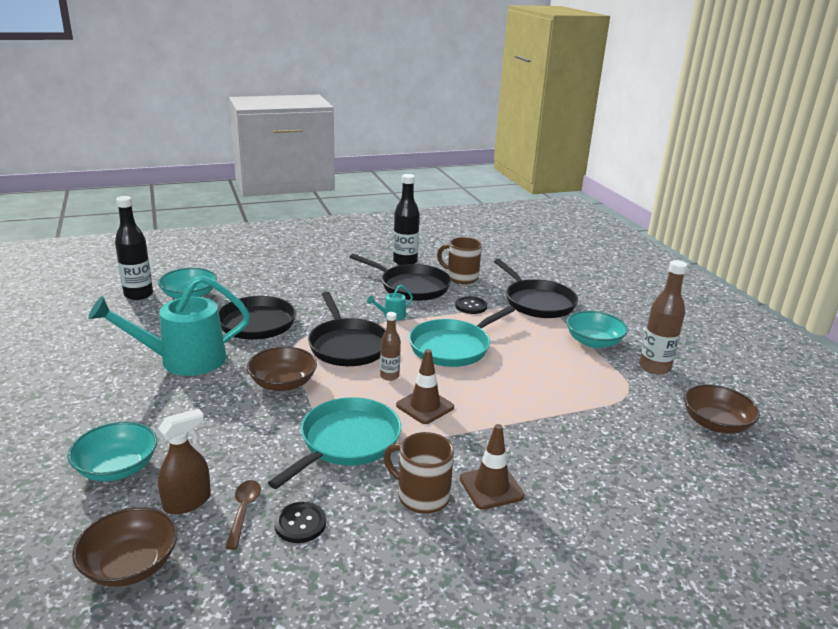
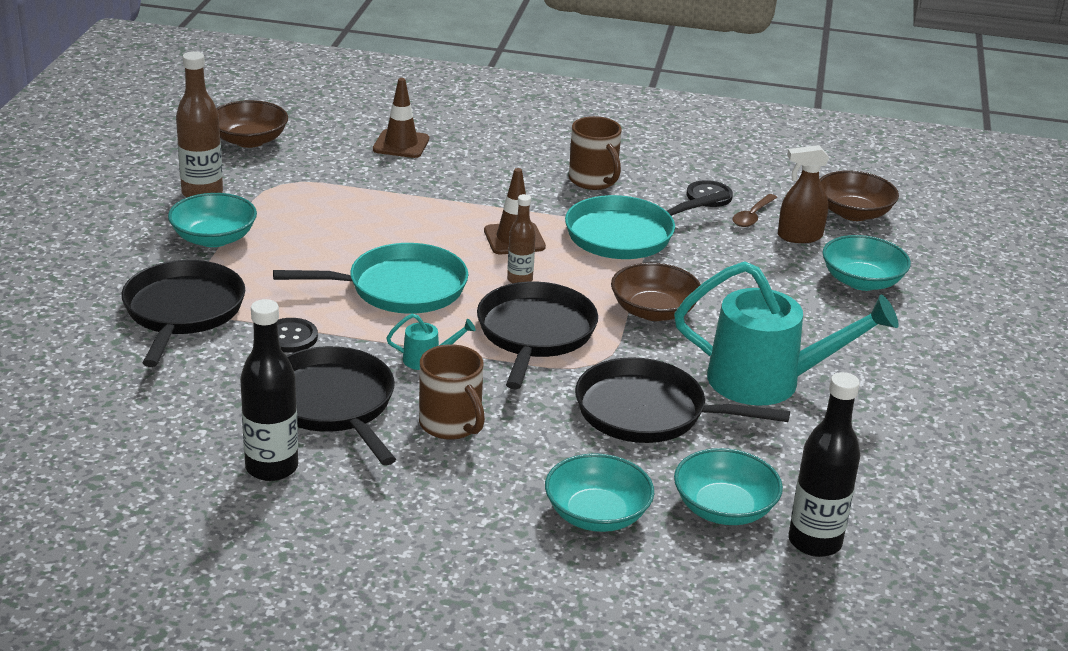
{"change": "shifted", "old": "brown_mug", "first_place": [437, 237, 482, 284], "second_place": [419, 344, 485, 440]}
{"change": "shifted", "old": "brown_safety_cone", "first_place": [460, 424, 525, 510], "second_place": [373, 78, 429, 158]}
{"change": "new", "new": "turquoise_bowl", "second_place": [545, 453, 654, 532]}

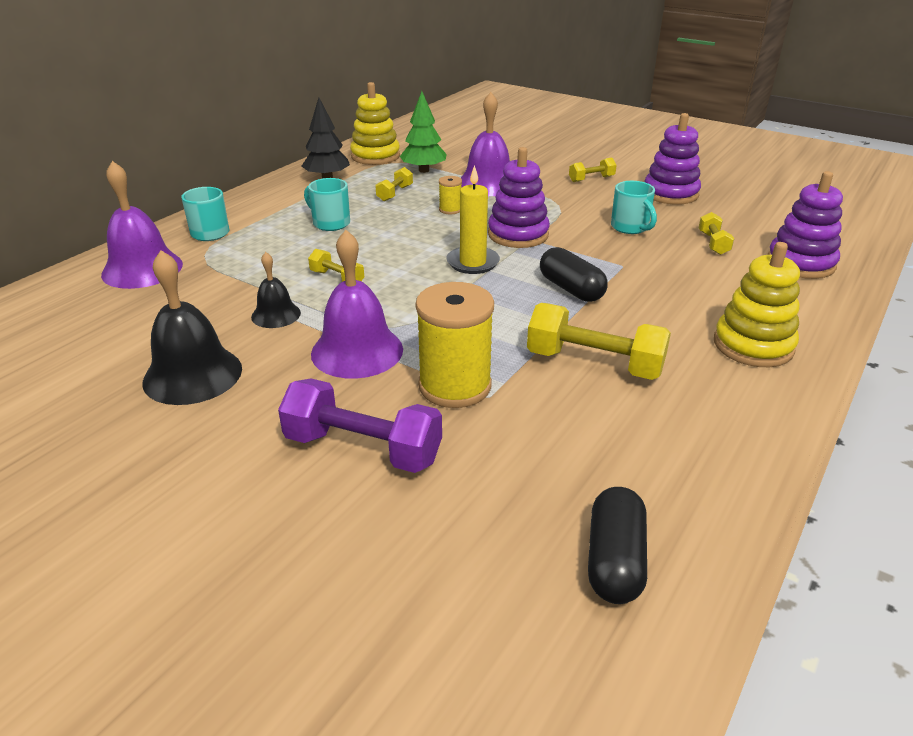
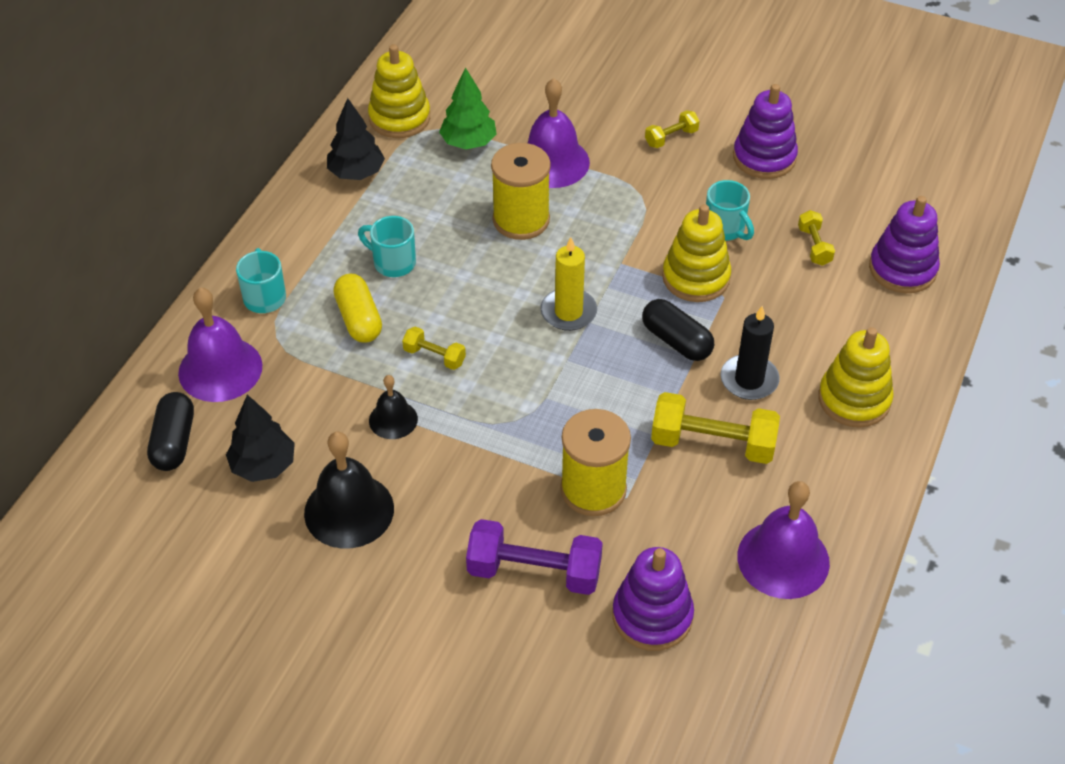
{"change": "shifted", "old": "purple_stacking_toy", "first_place": [488, 147, 550, 248], "second_place": [612, 547, 694, 651]}
{"change": "gone", "old": "yellow_dumbbell", "first_place": [375, 167, 413, 201]}
{"change": "scaled", "old": "yellow_bobbin", "first_place": [439, 176, 462, 214], "second_place": [491, 143, 551, 240], "factor": 2.16}
{"change": "shifted", "old": "purple_bell", "first_place": [311, 230, 403, 379], "second_place": [737, 481, 830, 599]}
{"change": "shifted", "old": "jet-black_pill", "first_place": [588, 487, 647, 604], "second_place": [147, 392, 194, 471]}
{"change": "new", "new": "yellow_stacking_toy", "second_place": [662, 204, 731, 302]}
{"change": "new", "new": "yellow_pill", "second_place": [333, 274, 382, 343]}
{"change": "new", "new": "jet-black_candle", "second_place": [720, 306, 780, 400]}
{"change": "new", "new": "jet-black_toy_tree", "second_place": [226, 395, 295, 482]}

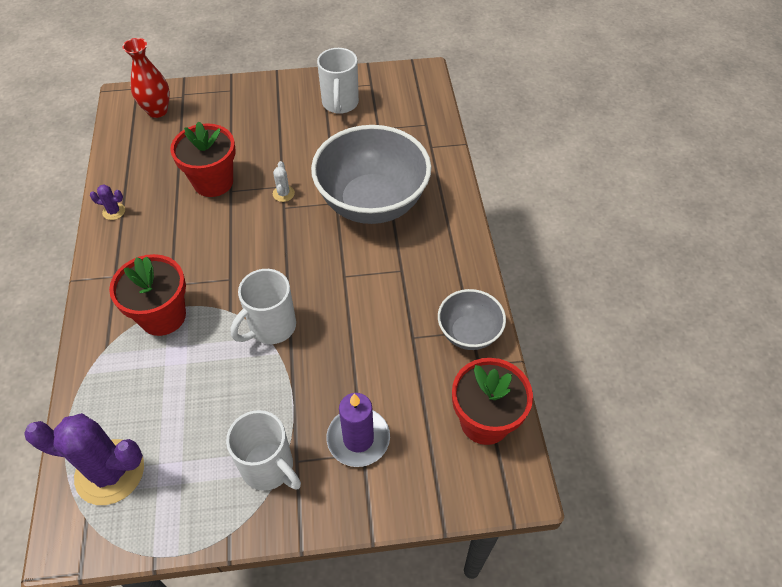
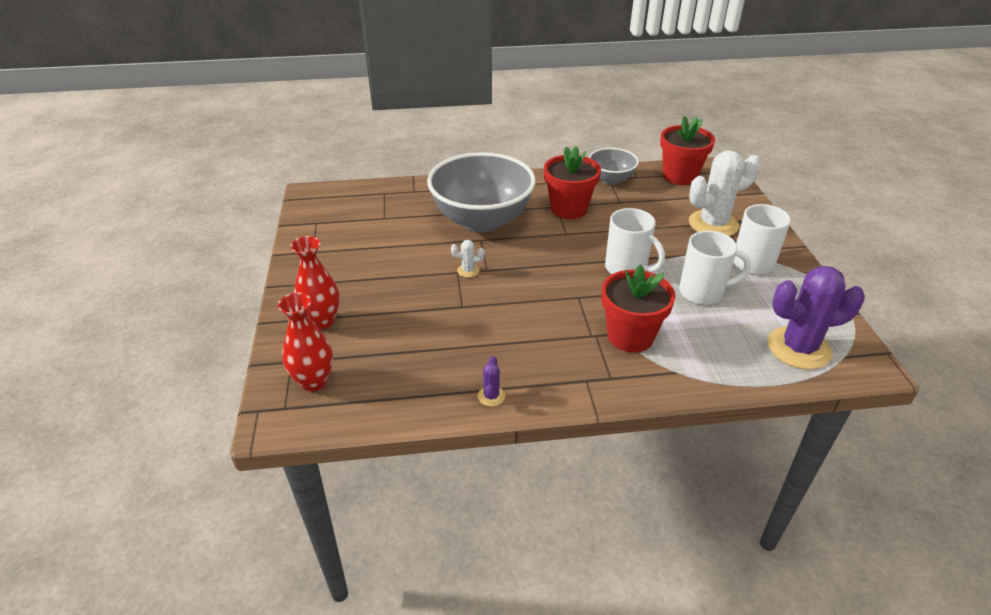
{"change": "shifted", "old": "pure_white_mug", "first_place": [317, 48, 359, 114], "second_place": [679, 231, 751, 305]}
{"change": "shifted", "old": "red_plant_pot", "first_place": [170, 122, 235, 197], "second_place": [544, 146, 601, 219]}
{"change": "swapped", "old": "purple_candle", "new": "pure_white_cactus", "first_place": [326, 393, 390, 467], "second_place": [689, 150, 761, 236]}
{"change": "rotated", "old": "purple_cactus", "first_place": [24, 413, 144, 505], "second_place": [768, 266, 865, 369], "degrees": 75}
{"change": "new", "new": "red_flower_vase", "second_place": [290, 236, 340, 329]}

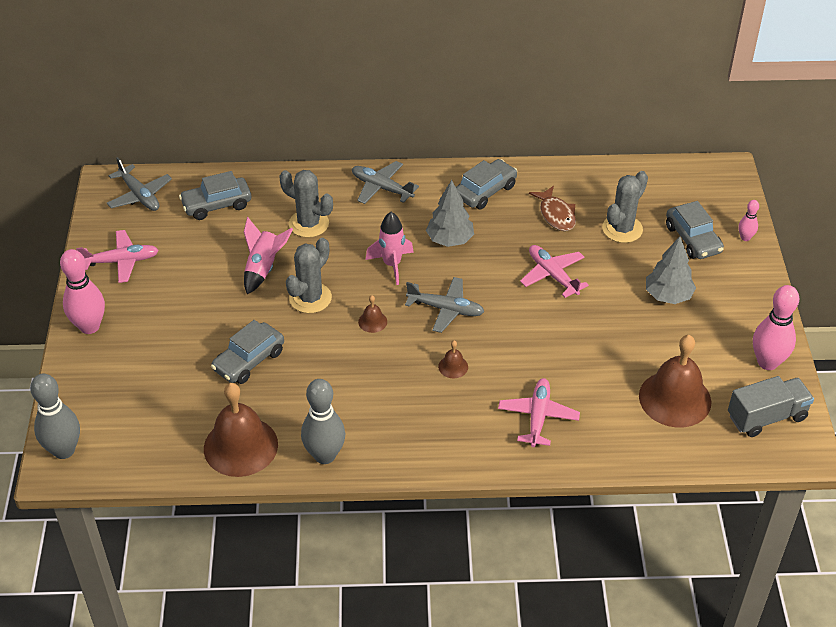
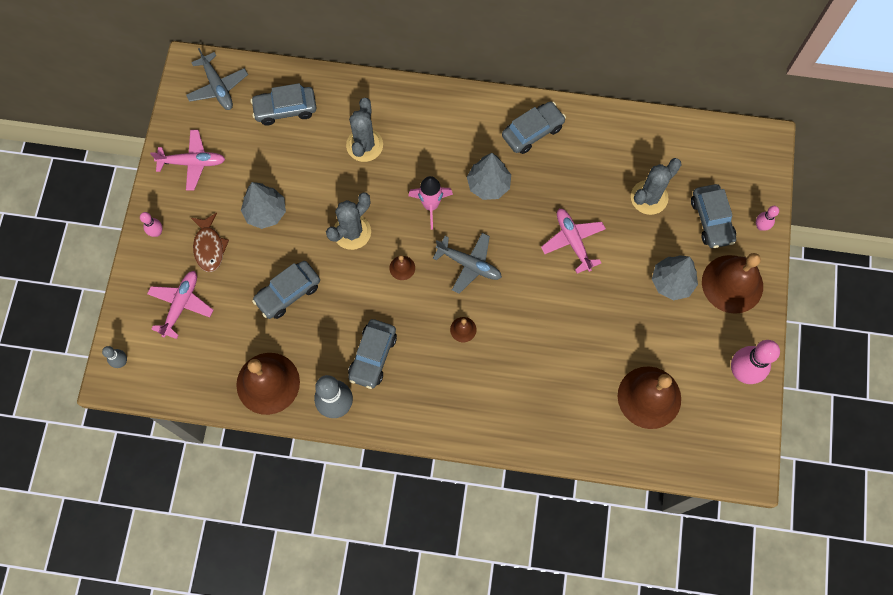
{"change": "gone", "old": "ash-grey_plane", "first_place": [352, 161, 419, 204]}
{"change": "rotated", "old": "ash-grey_cactus", "first_place": [279, 170, 333, 238], "second_place": [346, 98, 383, 162], "degrees": 60}
{"change": "shifted", "old": "brown_fish", "first_place": [529, 186, 576, 231], "second_place": [191, 213, 229, 272]}
{"change": "gone", "old": "rosy_rocket", "first_place": [244, 217, 293, 294]}
{"change": "scaled", "old": "rosy_skittle", "first_place": [60, 249, 105, 334], "second_place": [140, 212, 163, 237], "factor": 0.51}
{"change": "scaled", "old": "ash-grey_skittle", "first_place": [30, 374, 80, 459], "second_place": [102, 346, 127, 368], "factor": 0.51}
{"change": "gone", "old": "ash-grey_truck", "first_place": [728, 376, 814, 437]}
{"change": "shifted", "old": "rosy_plane", "first_place": [498, 378, 580, 447], "second_place": [147, 271, 213, 339]}
{"change": "new", "new": "ash-grey_toy_tree", "second_place": [241, 182, 286, 229]}
{"change": "new", "new": "brown_bell", "second_place": [702, 253, 763, 314]}
{"change": "new", "new": "ash-grey_automobile", "second_place": [348, 319, 397, 389]}

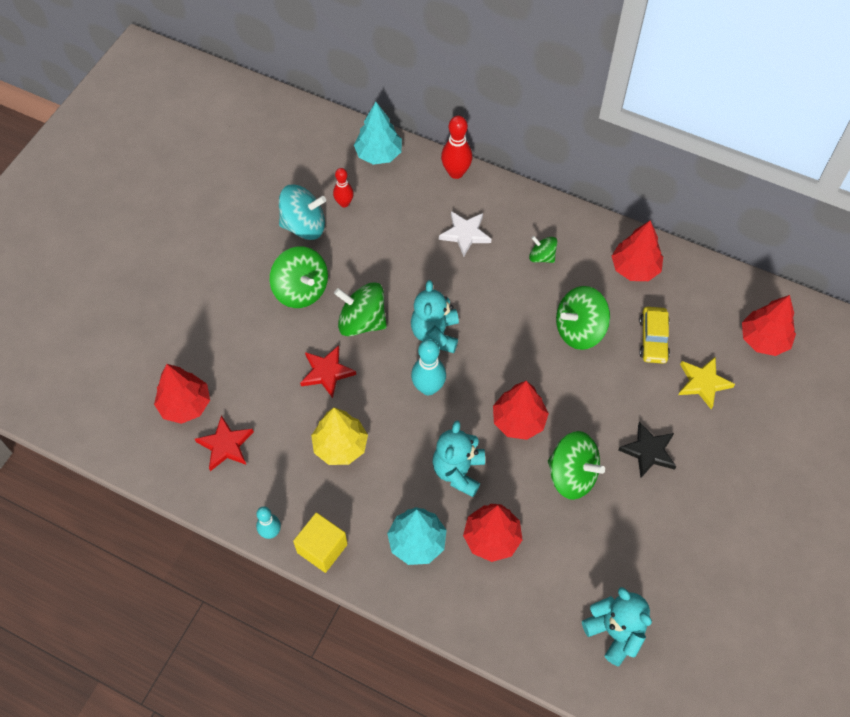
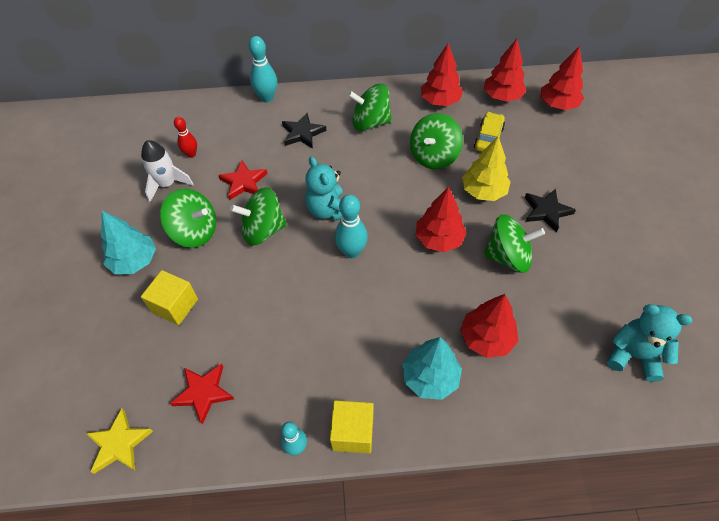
{"change": "shifted", "old": "turquoise_toy_tree", "first_place": [354, 102, 402, 165], "second_place": [101, 211, 156, 274]}
{"change": "repainted", "old": "red_skittle", "new": "turquoise_skittle", "first_place": [441, 116, 472, 179], "second_place": [249, 36, 277, 102]}
{"change": "swapped", "old": "turquoise_whirligig", "new": "pure_white_rocket", "first_place": [279, 184, 326, 240], "second_place": [141, 140, 194, 202]}
{"change": "repainted", "old": "pure_white_five-pointed_star", "new": "jet-black_five-pointed_star", "first_place": [439, 211, 491, 257], "second_place": [282, 113, 326, 149]}
{"change": "scaled", "old": "leaf-green_whirligig", "first_place": [529, 236, 558, 263], "second_place": [348, 84, 392, 131], "factor": 1.79}
{"change": "rotated", "old": "yellow_automobile", "first_place": [639, 307, 670, 364], "second_place": [474, 112, 505, 152], "degrees": -135}
{"change": "shifted", "old": "red_five-pointed_star", "first_place": [300, 345, 356, 398], "second_place": [218, 160, 268, 200]}
{"change": "shifted", "old": "yellow_five-pointed_star", "first_place": [679, 356, 735, 409], "second_place": [86, 409, 153, 474]}
{"change": "shifted", "old": "red_toy_tree", "first_place": [154, 364, 210, 424], "second_place": [484, 39, 527, 102]}
{"change": "shifted", "old": "yellow_toy_tree", "first_place": [311, 408, 368, 465], "second_place": [462, 136, 511, 201]}
{"change": "gone", "old": "turquoise_teddy_bear", "first_place": [432, 420, 485, 497]}
{"change": "new", "new": "yellow_block", "second_place": [141, 270, 198, 325]}

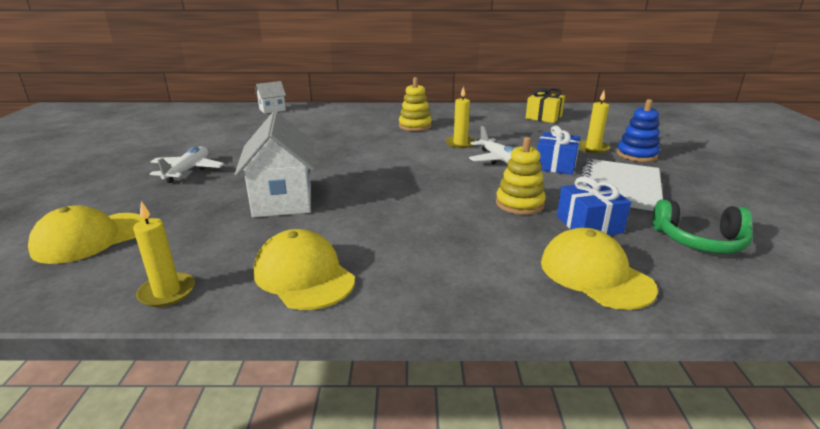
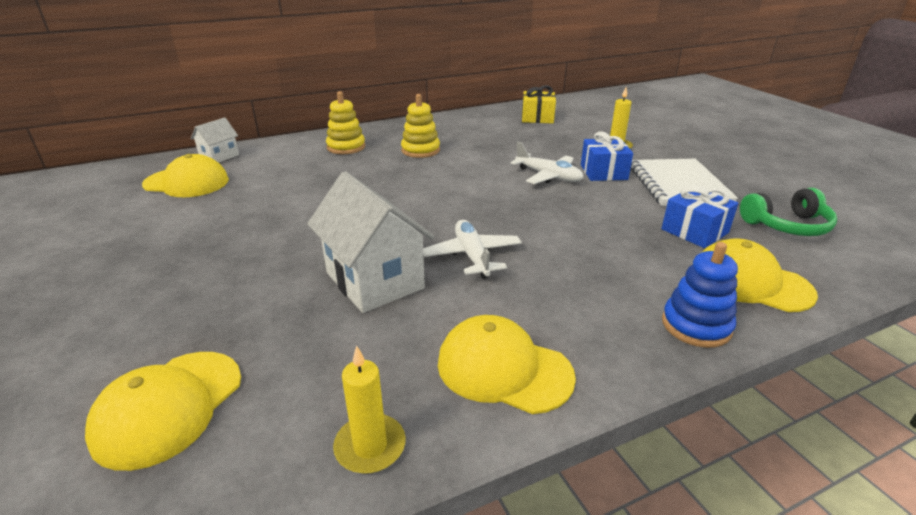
{"change": "gone", "old": "yellow_candle", "first_place": [446, 86, 476, 148]}
{"change": "shifted", "old": "royal_blue_stacking_toy", "first_place": [617, 99, 660, 162], "second_place": [662, 242, 738, 348]}
{"change": "shifted", "old": "yellow_stacking_toy", "first_place": [496, 137, 546, 215], "second_place": [326, 91, 365, 154]}
{"change": "shifted", "old": "pure_white_plane", "first_place": [150, 146, 224, 183], "second_place": [423, 220, 522, 279]}
{"change": "new", "new": "yellow_baseball_cap", "second_place": [142, 154, 229, 197]}

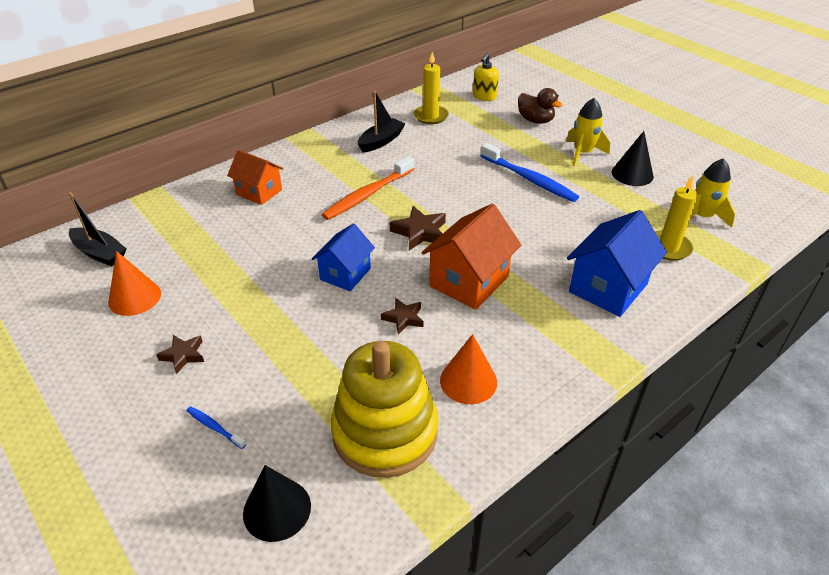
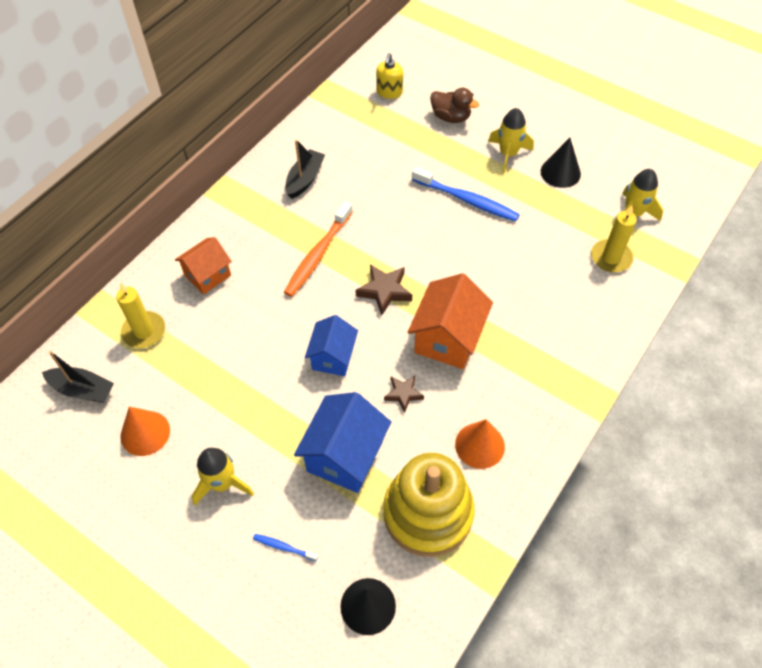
{"change": "shifted", "old": "yellow_candle", "first_place": [414, 52, 449, 124], "second_place": [116, 282, 165, 348]}
{"change": "rotated", "old": "orange-coloured_toy_house", "first_place": [227, 150, 284, 205], "second_place": [175, 237, 232, 295], "degrees": -60}
{"change": "shifted", "old": "royal_blue_toy_house", "first_place": [567, 210, 667, 317], "second_place": [294, 392, 391, 493]}
{"change": "swapped", "old": "brown_five-pointed_star", "new": "yellow_rocket", "first_place": [156, 335, 204, 374], "second_place": [192, 448, 254, 506]}

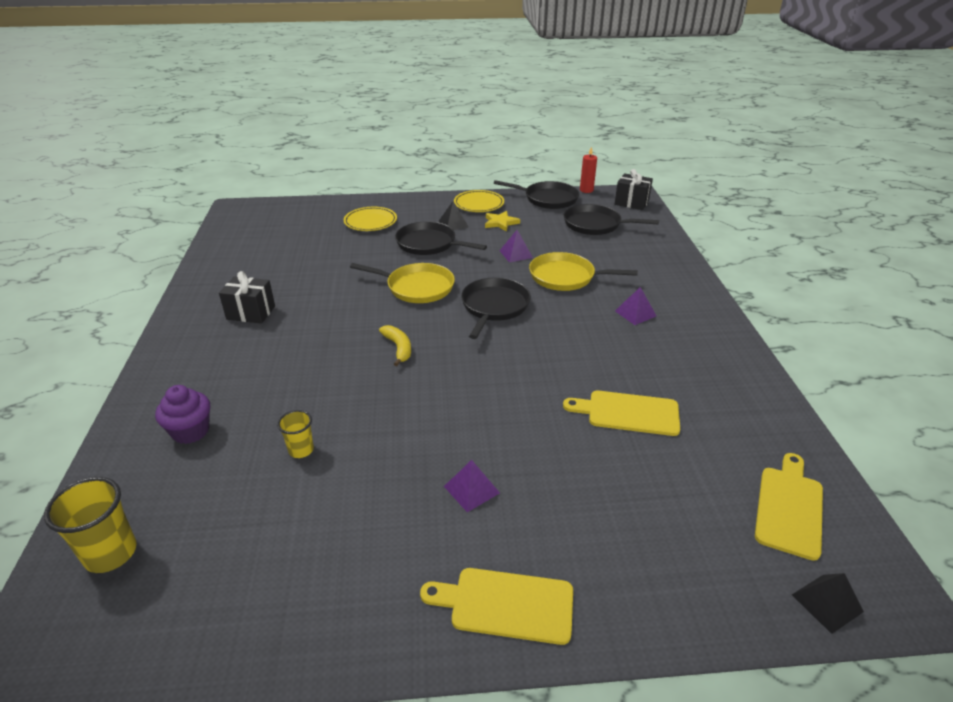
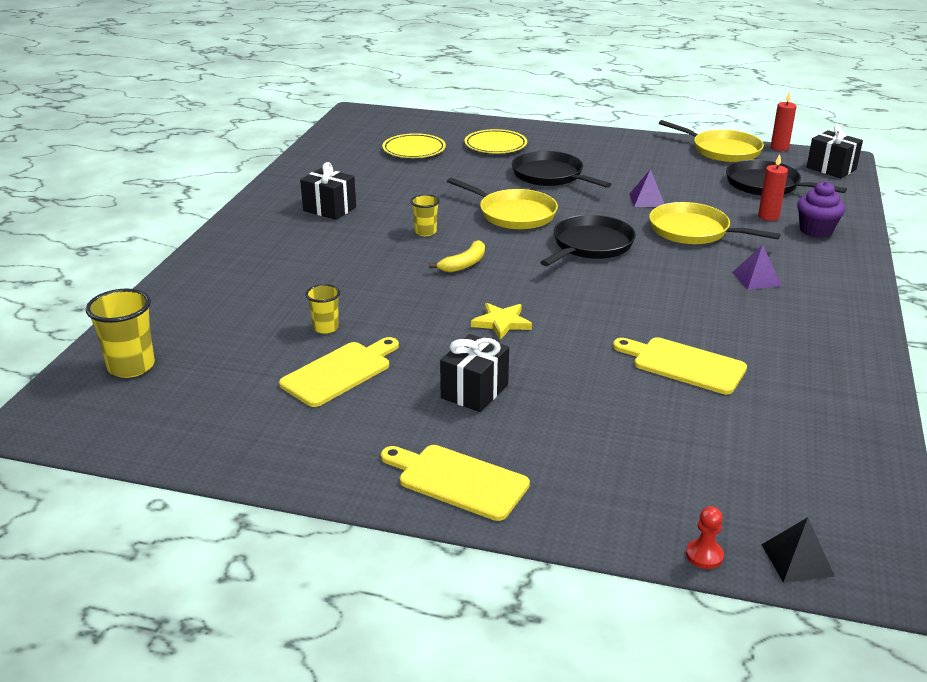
{"change": "repainted", "old": "jet-black_pan", "new": "yellow_pan", "first_place": [494, 180, 579, 209], "second_place": [659, 120, 764, 162]}
{"change": "shifted", "old": "yellow_dinner_plate", "first_place": [454, 190, 504, 212], "second_place": [382, 133, 446, 158]}
{"change": "gone", "old": "jet-black_pyramid_shape", "first_place": [438, 201, 469, 230]}
{"change": "shifted", "old": "yellow_five-pointed_star", "first_place": [485, 211, 520, 232], "second_place": [471, 303, 532, 340]}
{"change": "rotated", "old": "yellow_banana_fruit", "first_place": [379, 325, 411, 366], "second_place": [429, 240, 485, 273], "degrees": 45}
{"change": "shifted", "old": "purple_cupcake", "first_place": [155, 385, 210, 444], "second_place": [797, 181, 845, 238]}
{"change": "shifted", "old": "yellow_chopping_board", "first_place": [755, 453, 823, 561], "second_place": [279, 337, 399, 407]}
{"change": "swapped", "old": "purple_pyramid_shape", "new": "jet-black_present", "first_place": [444, 460, 500, 512], "second_place": [440, 334, 509, 412]}
{"change": "new", "new": "red_candle", "second_place": [758, 154, 788, 221]}
{"change": "new", "new": "yellow_beaker", "second_place": [410, 194, 440, 236]}
{"change": "new", "new": "red_chess_pawn", "second_place": [686, 506, 724, 569]}

